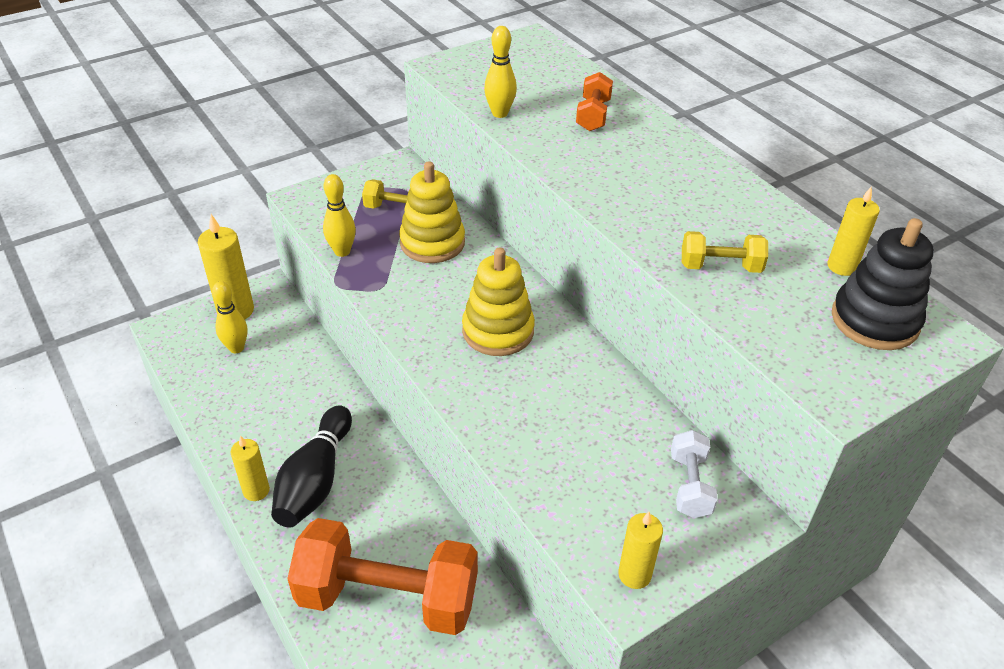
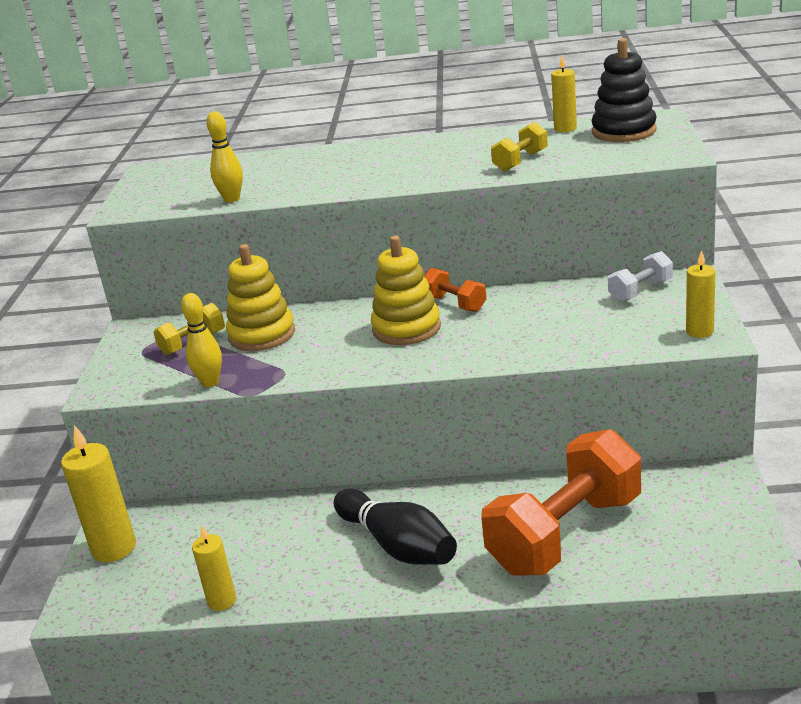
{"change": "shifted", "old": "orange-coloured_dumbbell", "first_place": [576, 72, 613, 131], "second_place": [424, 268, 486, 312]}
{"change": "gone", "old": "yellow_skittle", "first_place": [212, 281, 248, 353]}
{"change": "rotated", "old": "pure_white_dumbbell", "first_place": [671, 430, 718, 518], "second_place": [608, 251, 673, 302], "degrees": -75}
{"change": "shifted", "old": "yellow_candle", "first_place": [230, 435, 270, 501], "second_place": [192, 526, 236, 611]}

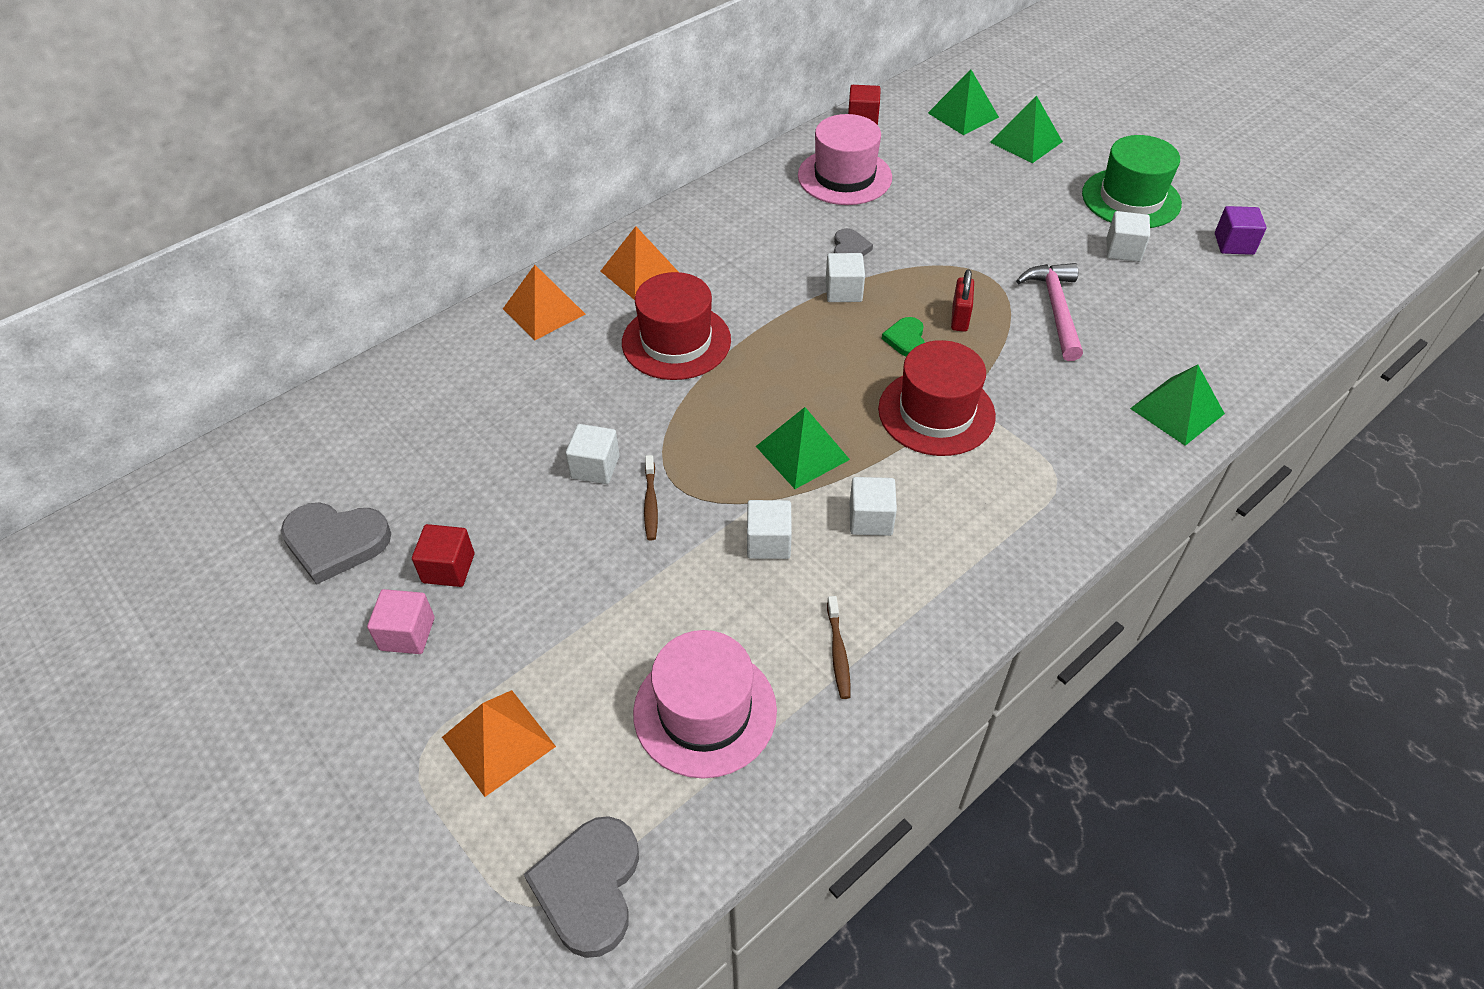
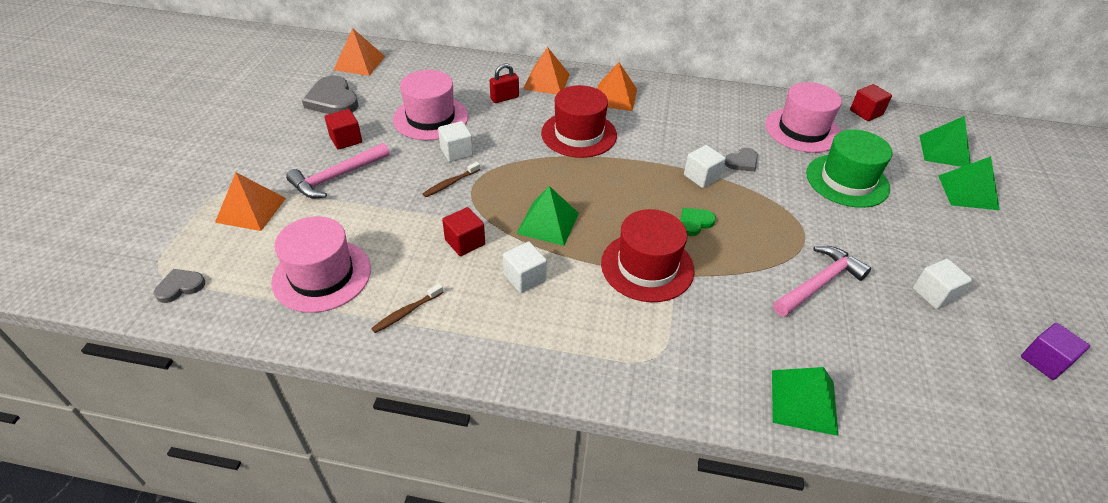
{"change": "shifted", "old": "leaf-green_hat", "first_place": [1082, 135, 1182, 228], "second_place": [806, 130, 893, 208]}
{"change": "shifted", "old": "red_small_lock", "first_place": [951, 269, 974, 332], "second_place": [490, 64, 519, 103]}
{"change": "repainted", "old": "pure_white_block", "new": "red_block", "first_place": [747, 500, 792, 559], "second_place": [442, 207, 485, 256]}
{"change": "gone", "old": "rosy_block", "first_place": [367, 589, 435, 654]}
{"change": "scaled", "old": "ash-grey_heart_shape", "first_place": [524, 816, 639, 958], "second_place": [154, 269, 205, 303], "factor": 0.56}
{"change": "new", "new": "orange-coloured_pyramid_shape", "second_place": [334, 28, 385, 76]}
{"change": "new", "new": "rosy_hat", "second_place": [393, 70, 468, 140]}
{"change": "new", "new": "rosy_carpenter's_hammer", "second_place": [286, 143, 390, 198]}

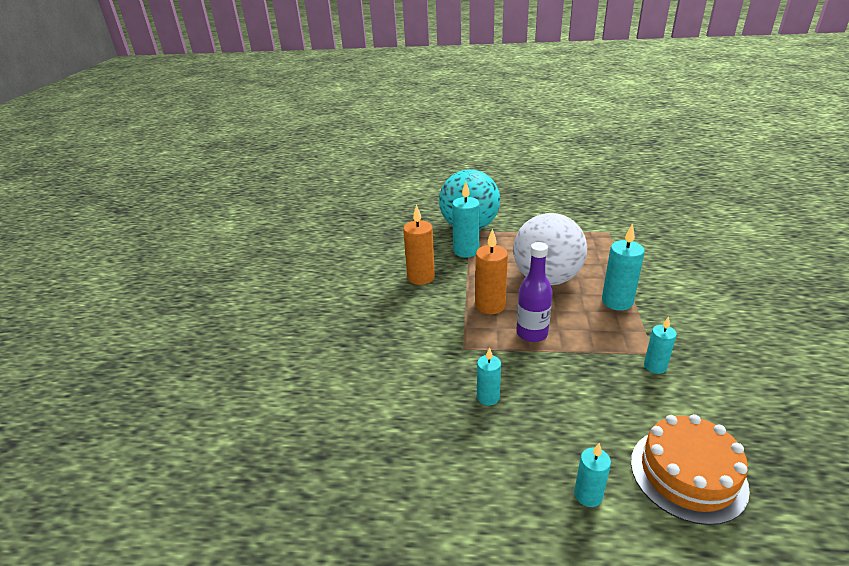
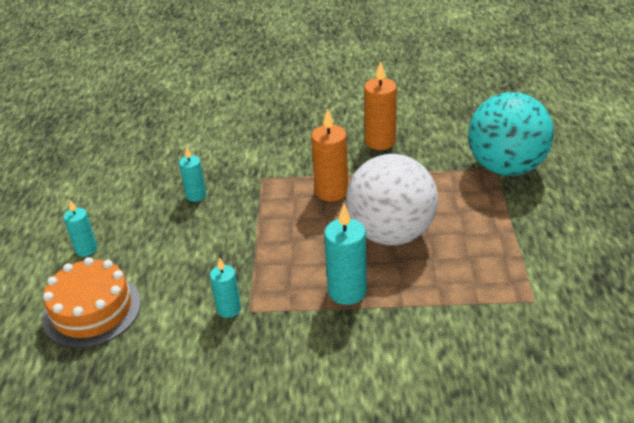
{"change": "gone", "old": "turquoise_candle", "first_place": [452, 181, 480, 257]}
{"change": "gone", "old": "purple_drink_bottle", "first_place": [516, 242, 553, 342]}

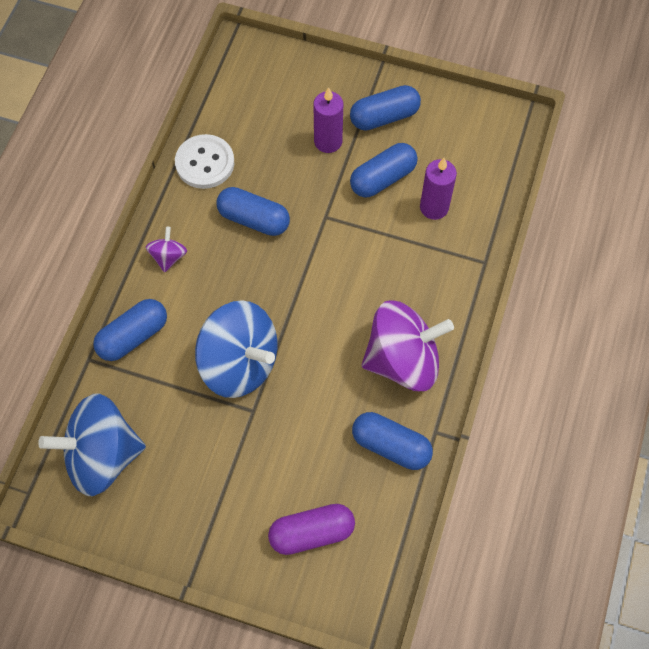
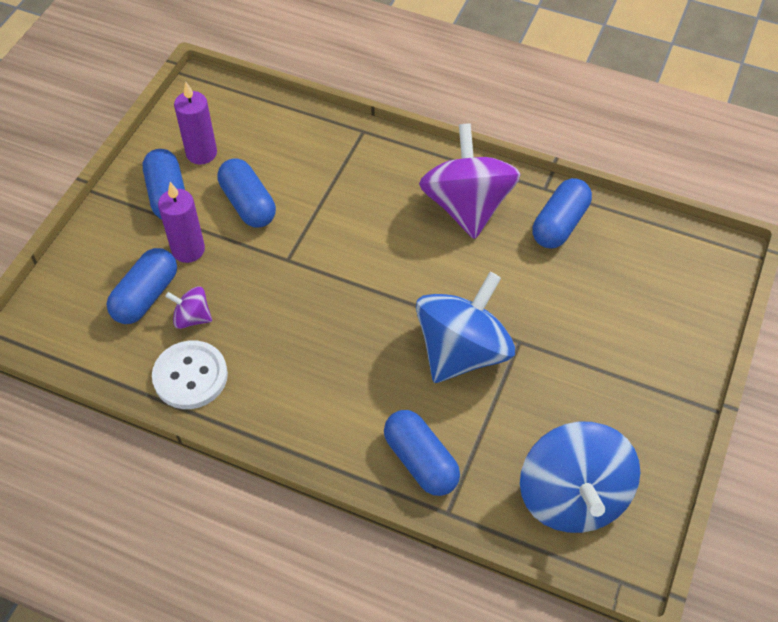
{"change": "shifted", "old": "purple_candle", "first_place": [420, 158, 457, 220], "second_place": [174, 82, 217, 164]}
{"change": "shifted", "old": "royal_blue_pill", "first_place": [217, 187, 290, 236], "second_place": [107, 248, 177, 324]}
{"change": "shifted", "old": "purple_whirligig", "first_place": [146, 227, 187, 272], "second_place": [165, 286, 212, 329]}
{"change": "gone", "old": "purple_pill", "first_place": [268, 504, 355, 555]}

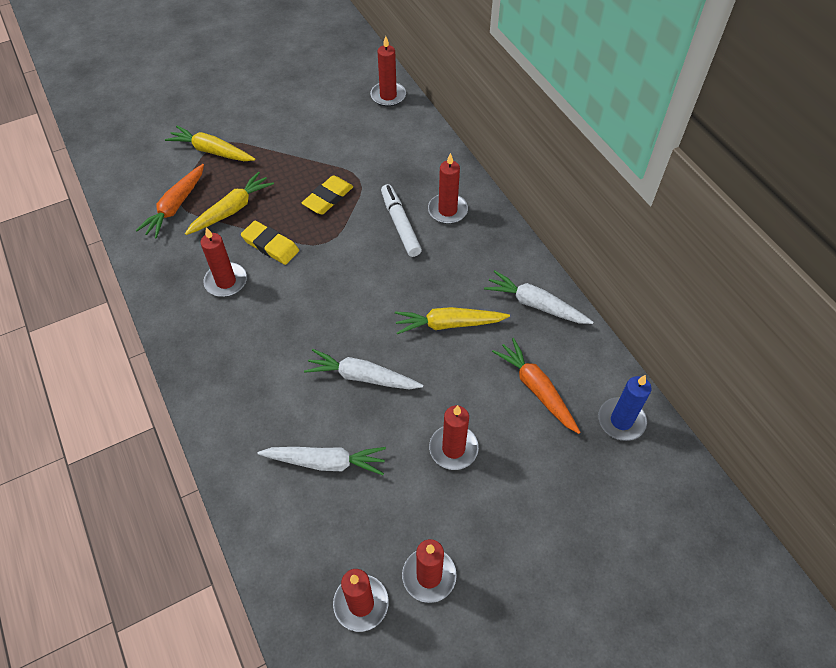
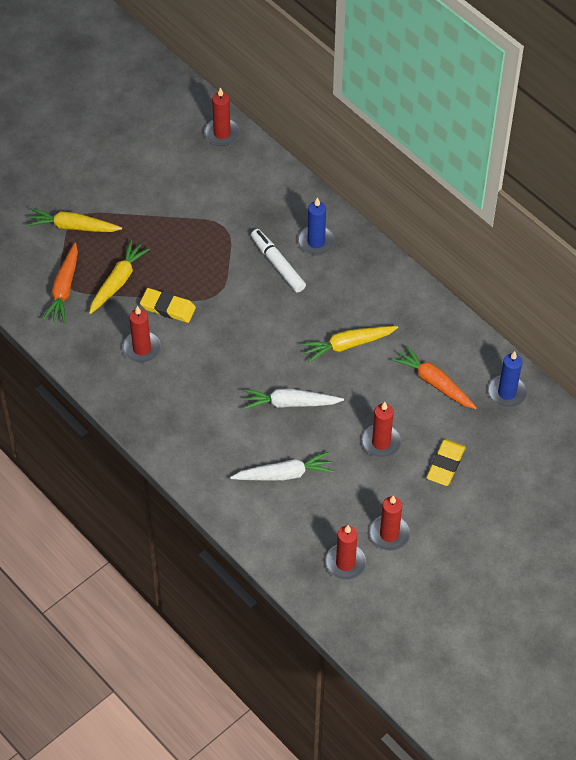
{"change": "repainted", "old": "red_candle", "new": "royal_blue_candle", "first_place": [428, 153, 468, 224], "second_place": [298, 197, 335, 255]}
{"change": "shifted", "old": "yellow_eraser", "first_place": [302, 175, 353, 215], "second_place": [427, 439, 466, 486]}
{"change": "gone", "old": "pure_white_root_vegetable", "first_place": [484, 270, 593, 324]}

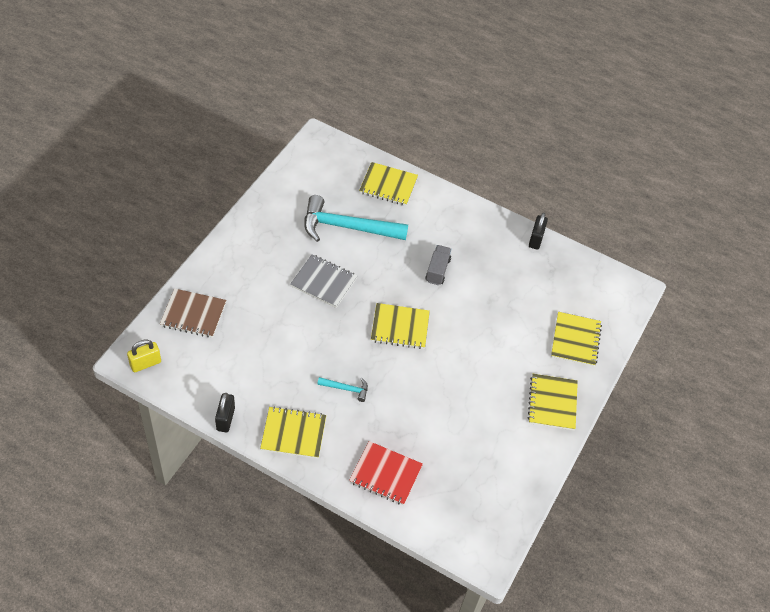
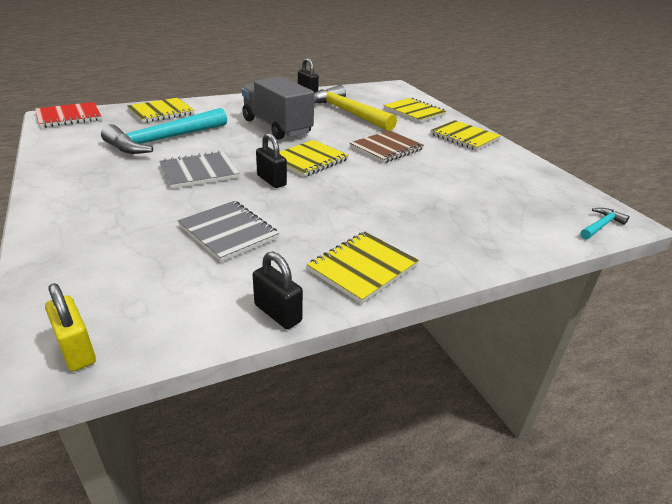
{"change": "scaled", "old": "ash-grey_truck", "first_place": [425, 245, 451, 285], "second_place": [242, 76, 314, 140], "factor": 1.95}
{"change": "shifted", "old": "brown_notepad", "first_place": [160, 288, 226, 338], "second_place": [350, 130, 424, 163]}
{"change": "rotated", "old": "yellow_small_lock", "first_place": [127, 340, 161, 373], "second_place": [45, 283, 96, 371], "degrees": -45}
{"change": "shifted", "old": "turquoise_carpenter's_hammer", "first_place": [317, 377, 368, 402], "second_place": [580, 208, 630, 239]}
{"change": "shifted", "old": "red_notepad", "first_place": [349, 441, 423, 505], "second_place": [35, 102, 102, 128]}
{"change": "new", "new": "yellow_carpenter's_hammer", "second_place": [314, 85, 397, 131]}
{"change": "new", "new": "jet-black_small_lock", "second_place": [256, 133, 287, 188]}
{"change": "new", "new": "ash-grey_notepad", "second_place": [178, 201, 279, 262]}

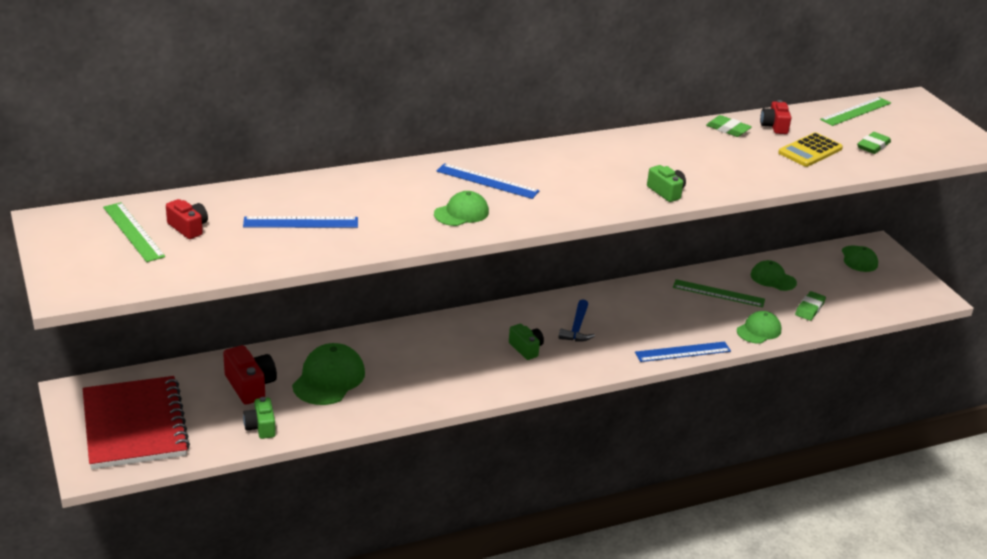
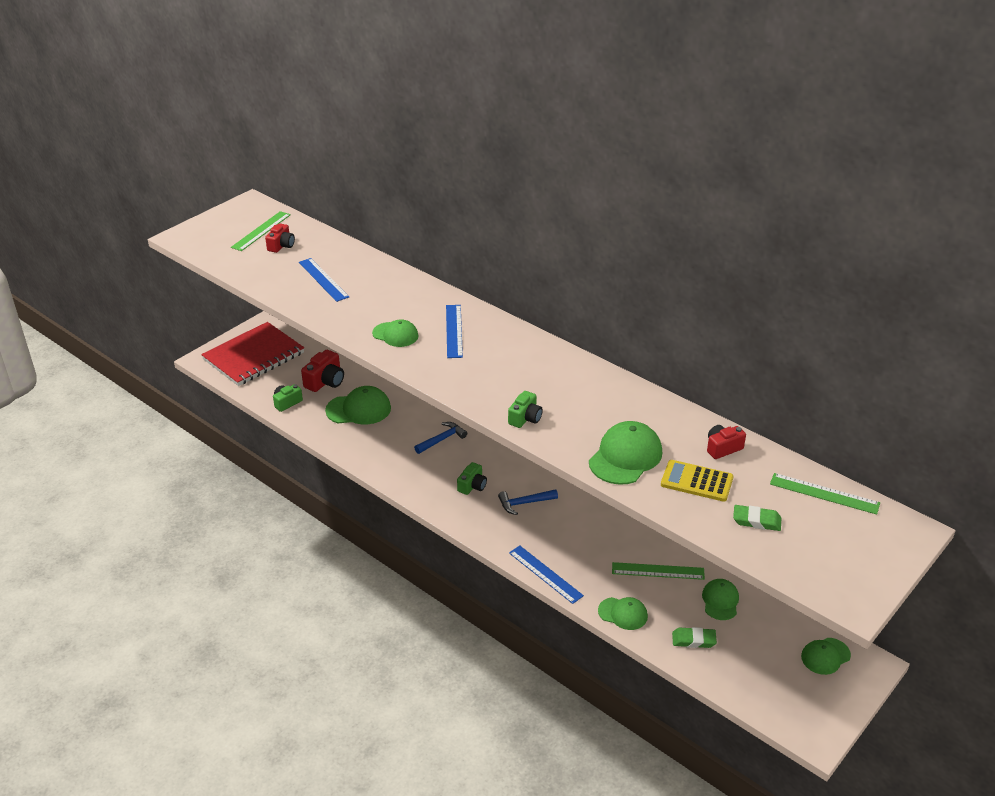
{"change": "gone", "old": "leaf-green_eraser", "first_place": [706, 115, 752, 137]}
{"change": "rotated", "old": "leaf-green_measuring_stick", "first_place": [673, 279, 765, 308], "second_place": [612, 562, 705, 580], "degrees": -75}
{"change": "new", "new": "leaf-green_baseball_cap", "second_place": [589, 421, 662, 485]}
{"change": "new", "new": "royal_blue_carpenter's_hammer", "second_place": [414, 422, 467, 454]}

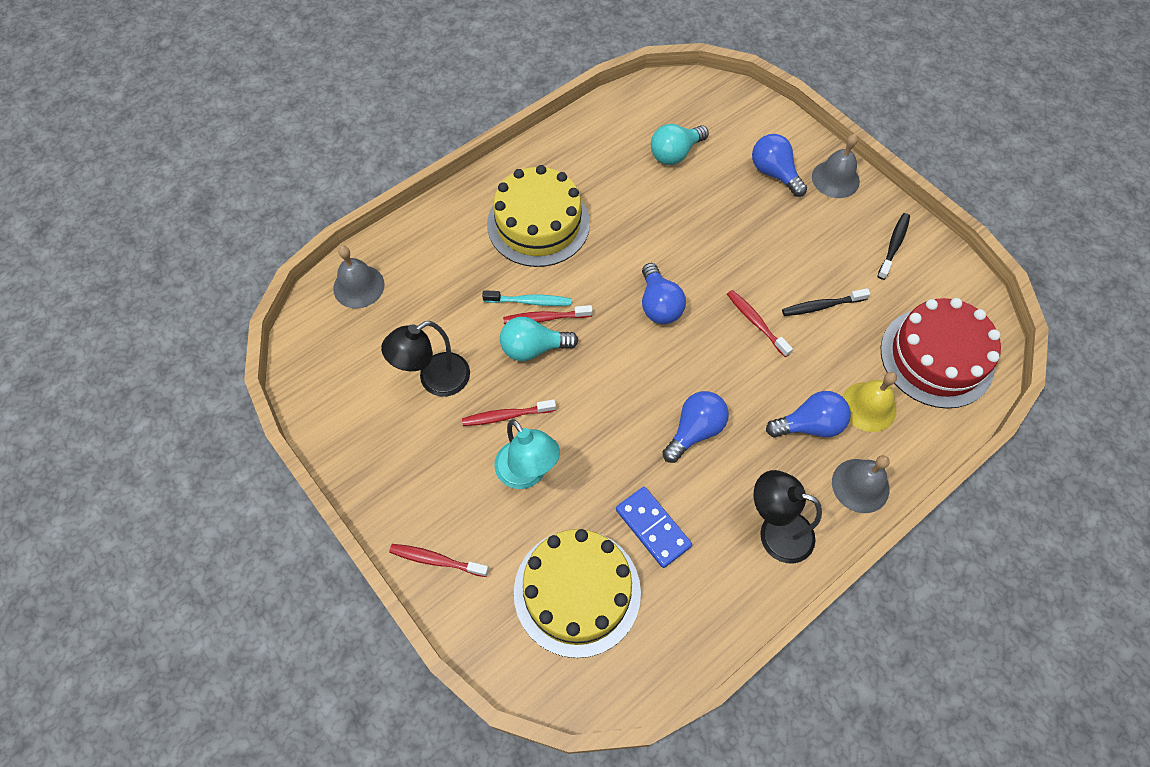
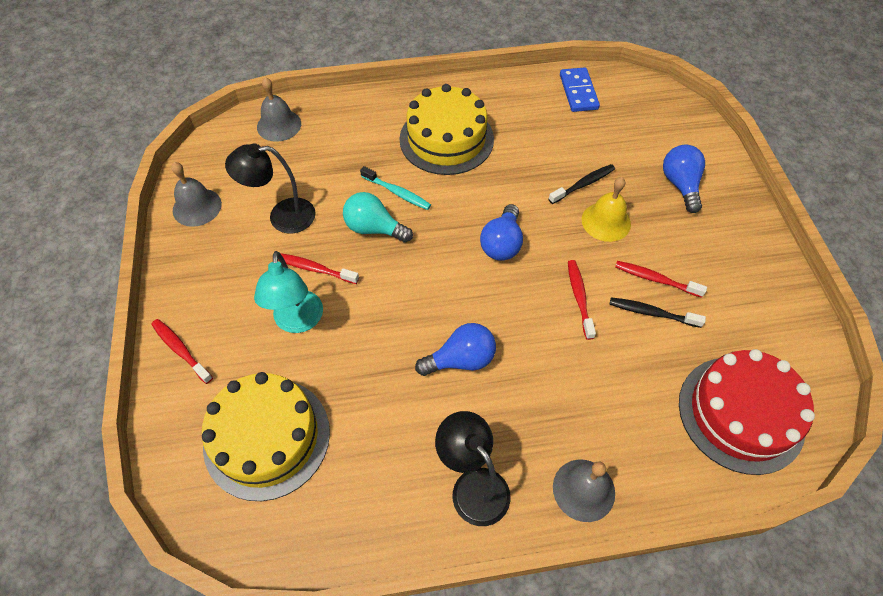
{"change": "gone", "old": "turquoise_light_bulb", "first_place": [651, 124, 709, 165]}
{"change": "shifted", "old": "ash-grey_bell", "first_place": [812, 134, 860, 198], "second_place": [171, 162, 222, 227]}
{"change": "shifted", "old": "jet-black_tooth_brush", "first_place": [877, 213, 910, 280], "second_place": [549, 164, 615, 204]}
{"change": "shifted", "old": "red_tooth_brush", "first_place": [503, 305, 593, 324], "second_place": [615, 261, 707, 298]}
{"change": "shifted", "old": "yellow_bell", "first_place": [842, 372, 897, 432], "second_place": [582, 177, 631, 242]}
{"change": "gone", "old": "royal_blue_light_bulb", "first_place": [766, 391, 851, 438]}
{"change": "shifted", "old": "royal_blue_domino_tile", "first_place": [616, 487, 692, 568], "second_place": [560, 67, 600, 112]}

